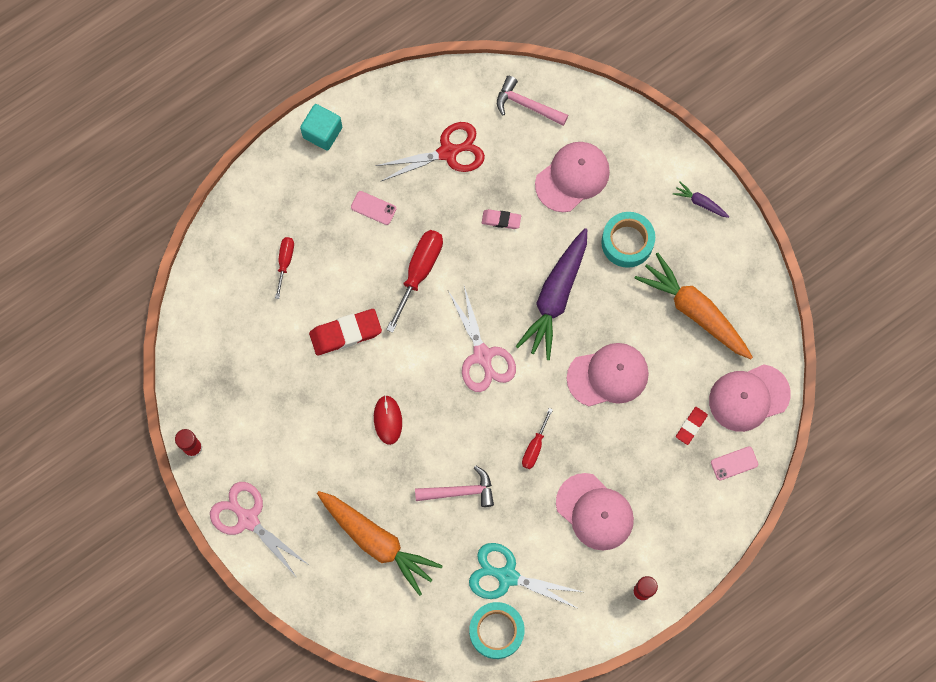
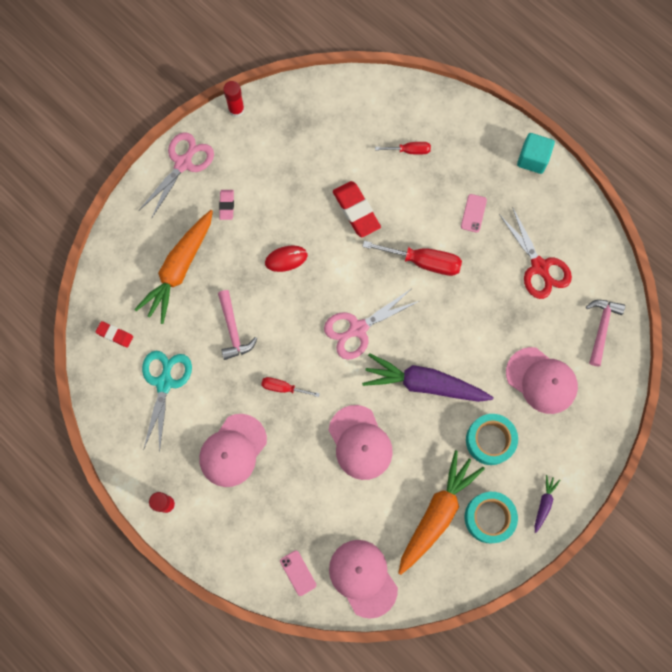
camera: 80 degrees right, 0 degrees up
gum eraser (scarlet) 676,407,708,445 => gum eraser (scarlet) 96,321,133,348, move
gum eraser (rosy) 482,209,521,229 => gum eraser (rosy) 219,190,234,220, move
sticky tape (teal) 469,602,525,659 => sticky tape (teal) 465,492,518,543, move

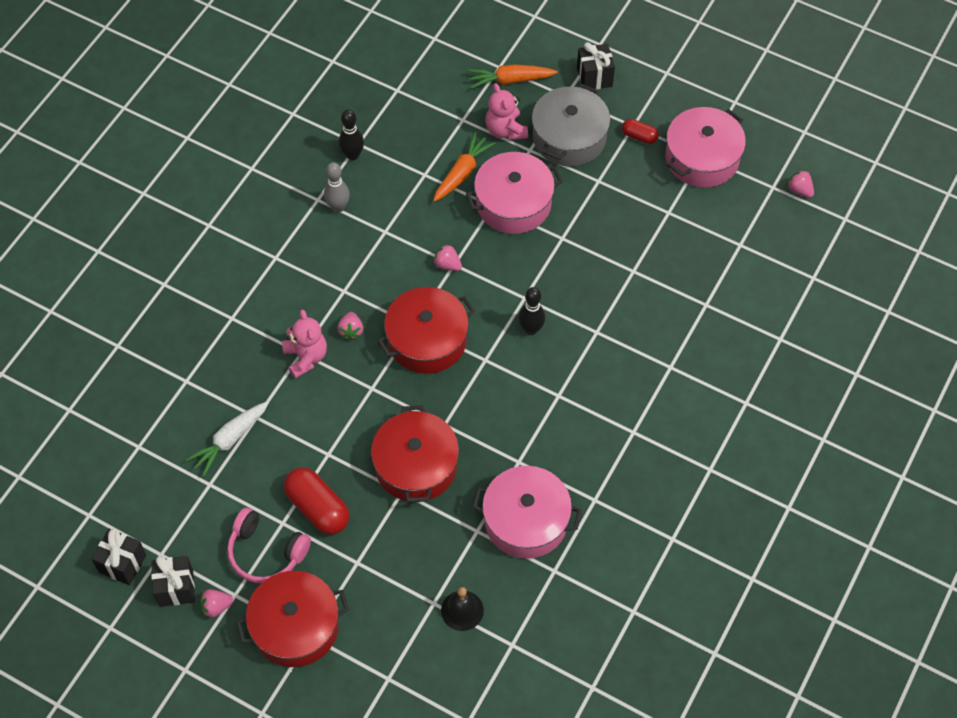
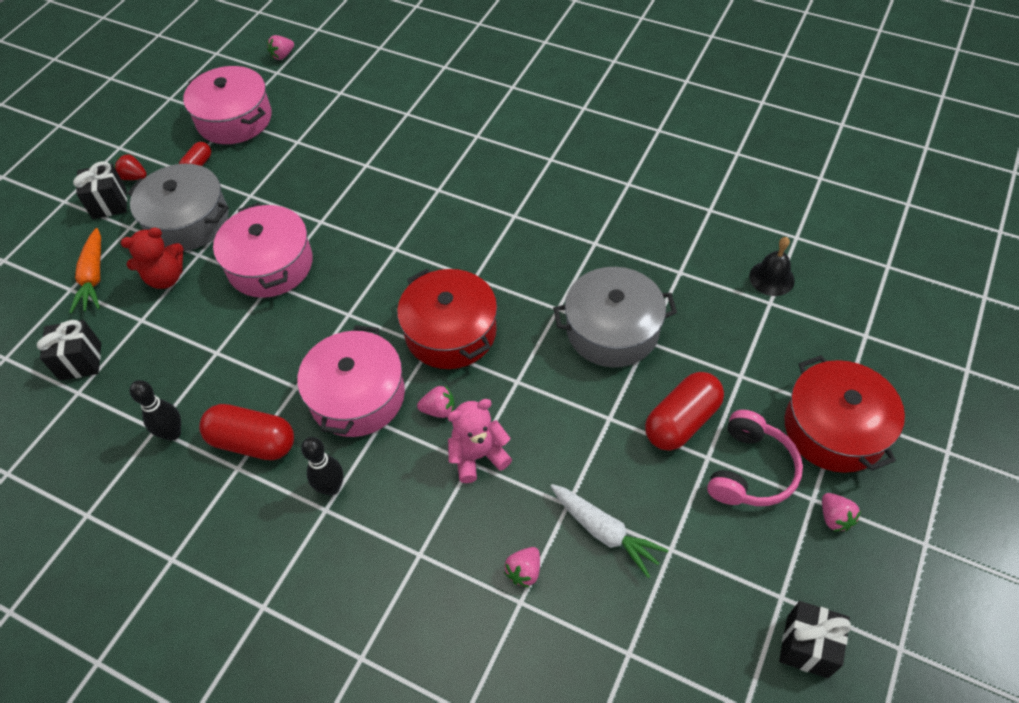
camera: 90 degrees left, 5 degrees down
wrapped gift (black) 151,556,195,607 => wrapped gift (black) 37,320,101,380, move
nothing => strawberry (scarlet) 114,154,147,180
teddy (rosy) 485,83,528,140 => teddy (scarlet) 120,228,183,289
tenpin (grey) 324,162,350,212 => pill shape (scarlet) 199,404,294,460
cooking pot (rosy) 472,466,582,559 => cooking pot (rosy) 297,325,405,437, move
tenpin (black) 519,287,545,335 => tenpin (black) 301,437,344,496, move
strawberry (rosy) 433,244,462,271 => strawberry (rosy) 504,547,540,588, move
cooking pot (scarlet) 371,405,459,502 => cooking pot (grey) 553,267,677,367
root vegetable (orange) 433,132,495,202 => nothing

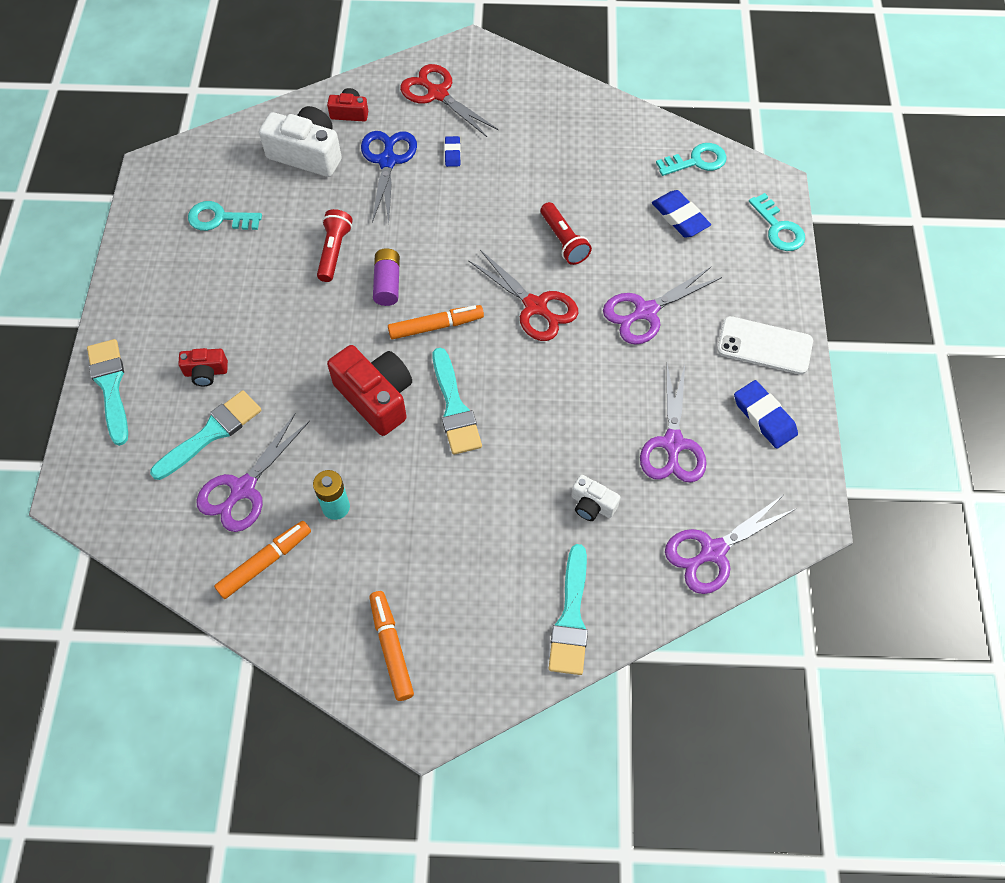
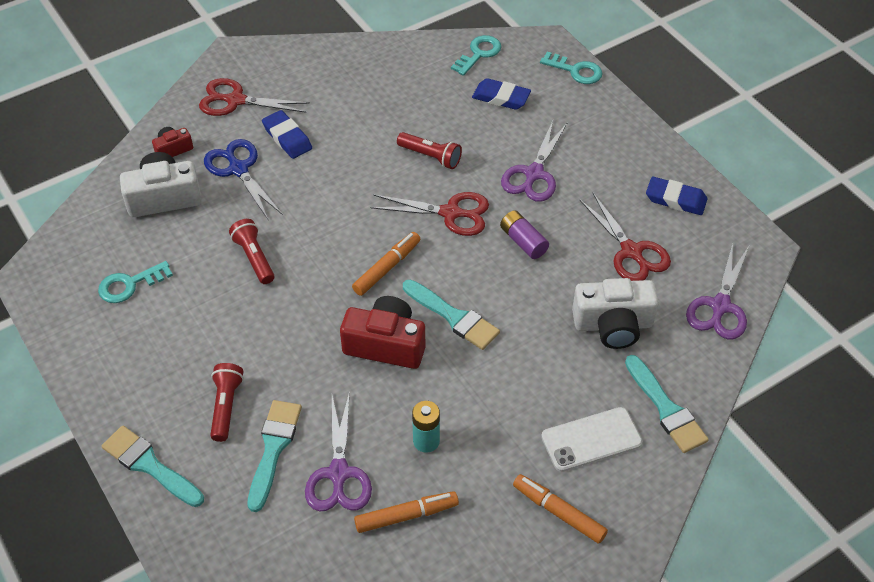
camera: 35 degrees left, 10 degrees down
camera (scarlet) 178,348,228,386 => flashlight (scarlet) 210,363,244,442
gum eraser (royal blue) 445,136,461,167 => gum eraser (royal blue) 262,110,312,159, x1.76
marker (orange) 214,521,311,599 => marker (orange) 354,491,459,533, 60 degrees clockwise
battery (purple) 373,248,400,306 => battery (purple) 500,210,549,259, move
phone (pure white) 717,316,813,375 => phone (pure white) 541,407,642,472, move
camera (pure white) 571,475,620,521 => camera (pure white) 572,278,659,349, x1.91
pair of scissors (purple) 640,364,707,483 => pair of scissors (scarlet) 579,193,671,281

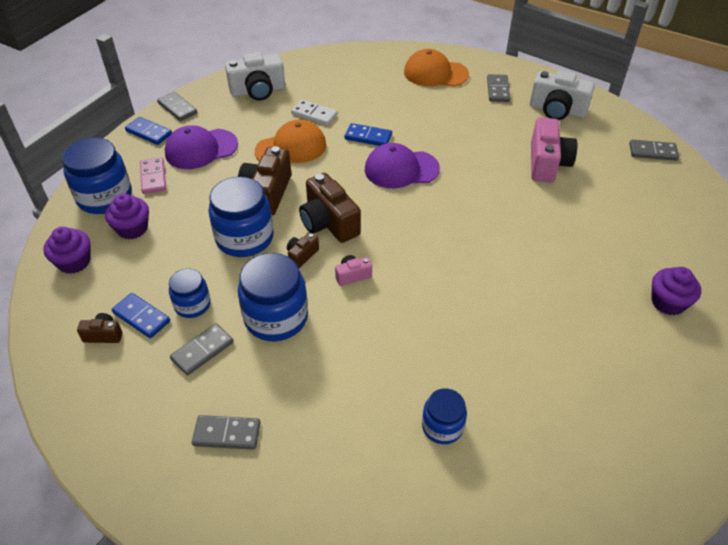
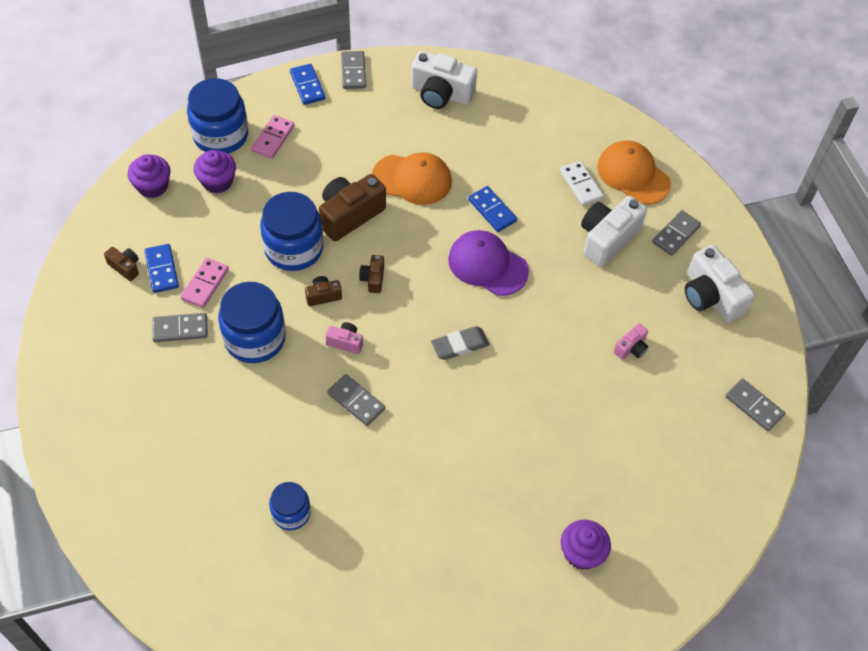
camera: 35 degrees right, 10 degrees up
jar (royal blue) 169,269,211,318 => domino tile (rosy) 181,258,229,308
domino tile (grey) 192,415,261,450 => domino tile (grey) 327,374,385,426, move
camera (dark brown) 299,173,361,243 => camera (dark brown) 359,255,384,293, x0.50
nothing => gum eraser (grey) 431,326,489,360
domino tile (pure white) 291,100,338,125 => domino tile (pure white) 560,161,604,206, move
nothing => camera (pure white) 581,196,647,267
camera (rosy) 531,117,577,182 => camera (rosy) 614,323,648,360, x0.50
cap (purple) 165,125,238,169 => nothing

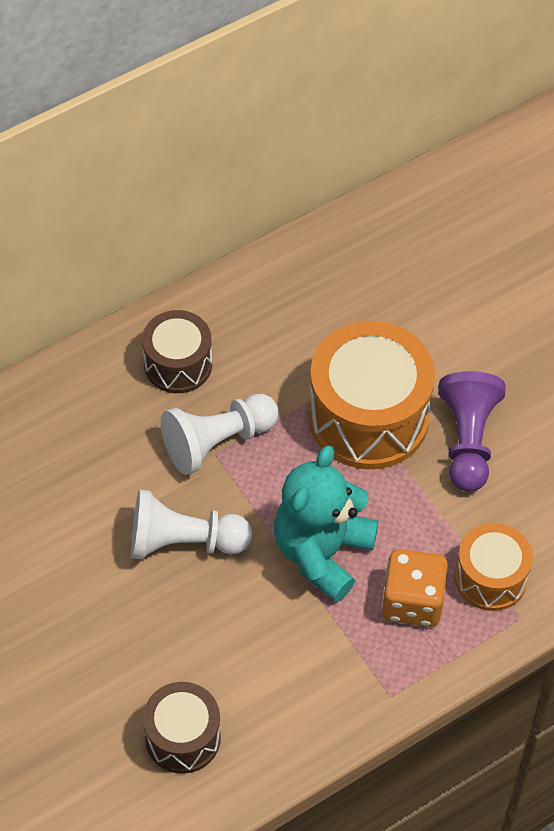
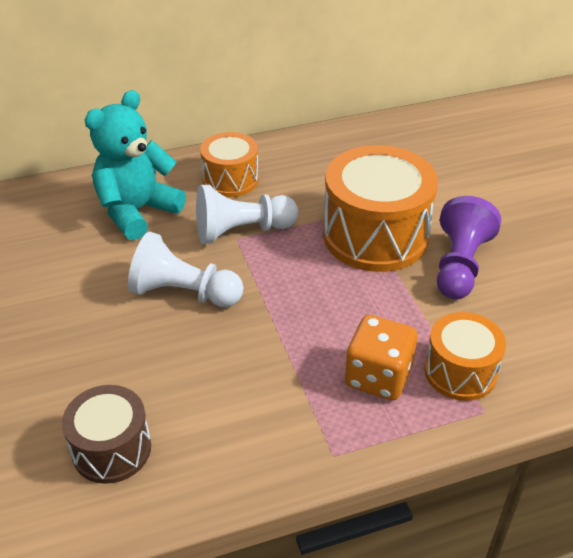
camera: 15 degrees right, 15 degrees down
teddy (teal) 274,445,378,602 => teddy (teal) 85,90,186,240, move
snare drum (dark brown) 142,310,212,393 => snare drum (orange) 200,132,259,197

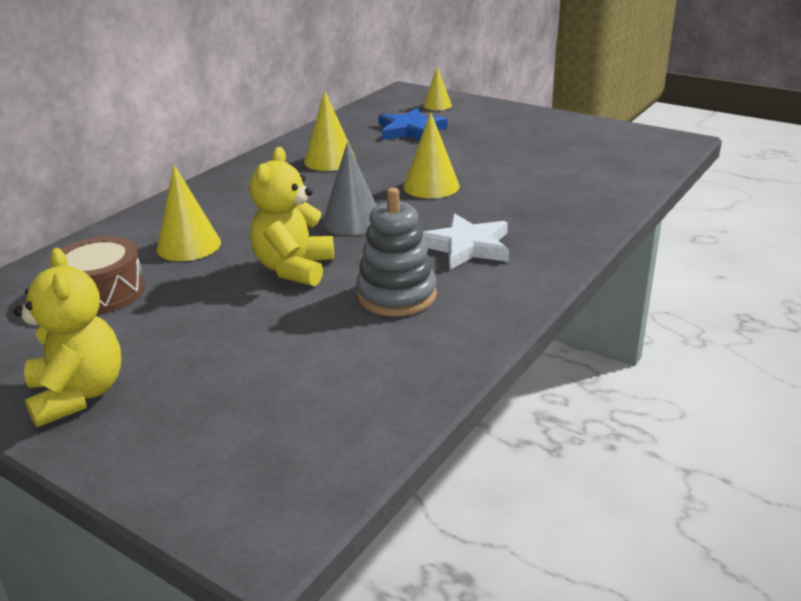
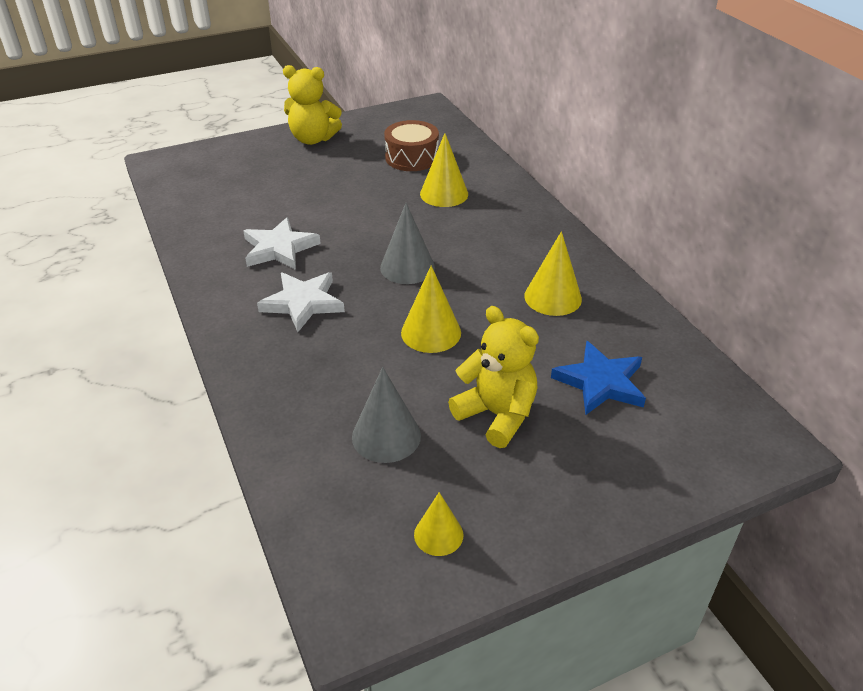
camera: 120 degrees right, 10 degrees up
stacking toy (grey) 356,187,437,316 => five-pointed star (pure white) 243,217,321,270
nothing => cone shape (grey) 352,367,421,463
cone shape (bright yellow) 423,67,452,110 => cone shape (bright yellow) 414,492,463,556, move
teddy (bright yellow) 249,147,334,286 => teddy (bright yellow) 448,306,539,448, move

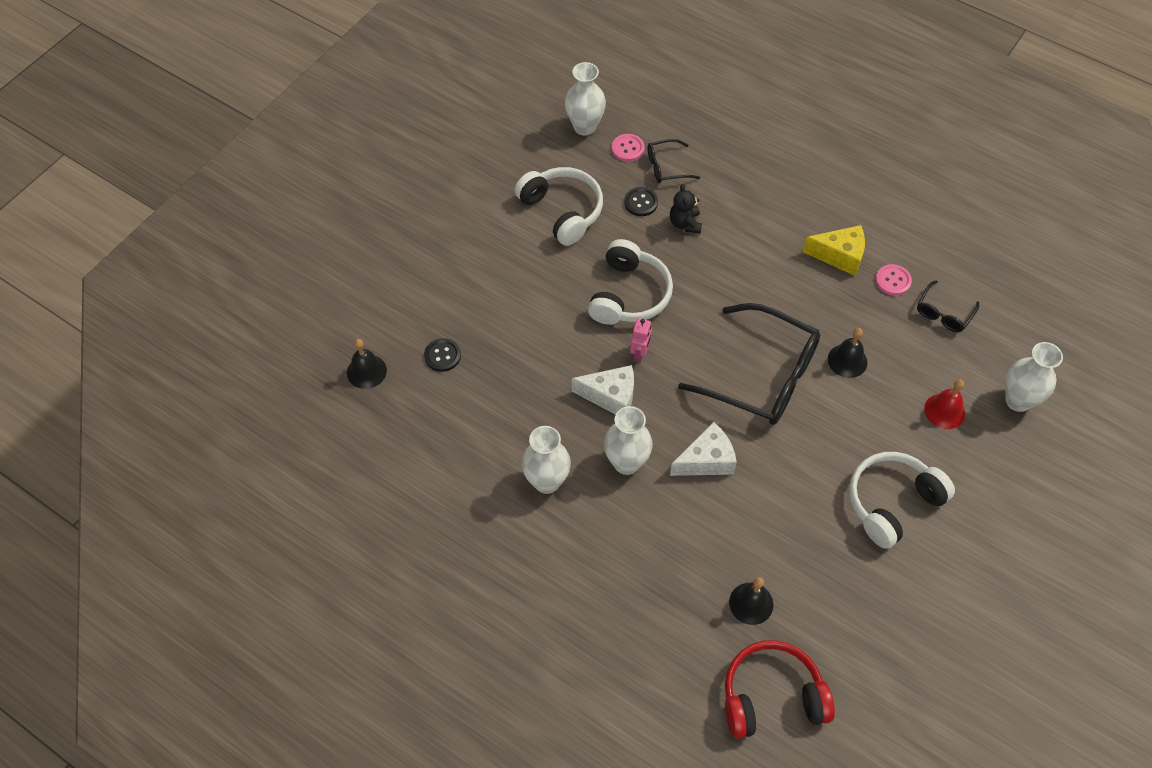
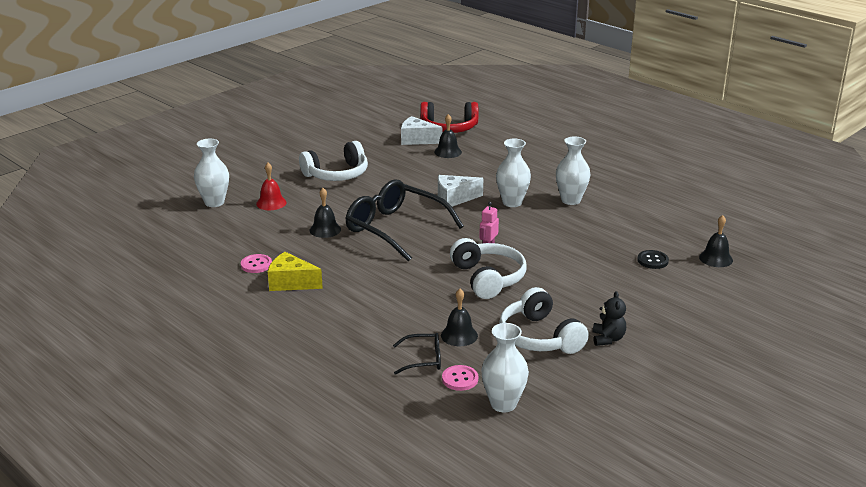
camera: 170 degrees left, 30 degrees down
cheese wedge (pure white) 572,365,634,415 => cheese wedge (pure white) 401,116,443,145, move
button (black) 624,187,658,216 => hand bell (black) 441,289,478,346
headset (pure white) 588,239,673,325 => headset (pure white) 450,238,527,299, 135 degrees clockwise
teddy (black) 670,184,702,234 => teddy (black) 593,291,626,346, move
glasses (black) 917,280,979,332 => nothing

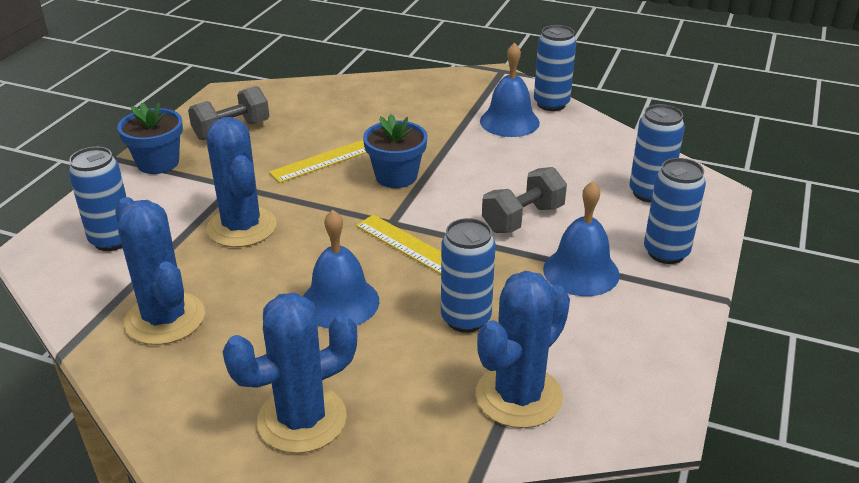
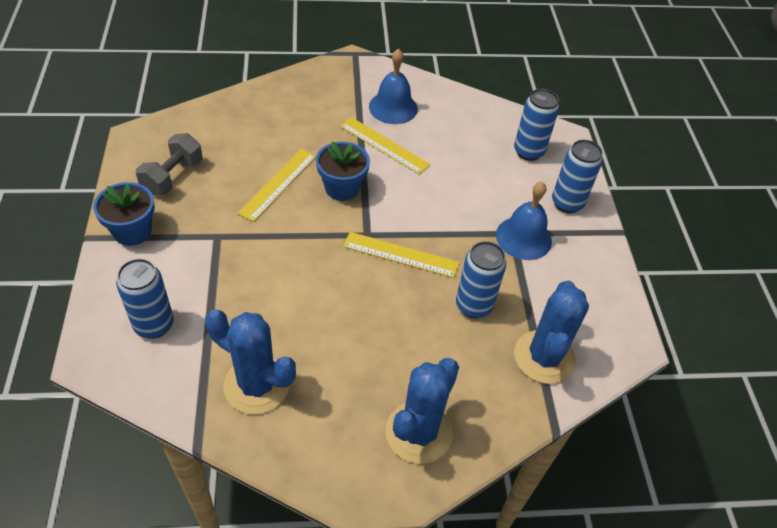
camera: 30 degrees left, 15 degrees up
nothing => measuring stick (bright yellow) 340,117,431,175
prickly plant (royal blue) 206,117,277,247 => nothing
hand bell (royal blue) 303,210,379,329 => nothing
free weight (grey) 482,167,567,233 => nothing
can (royal blue) 534,25,576,111 => nothing

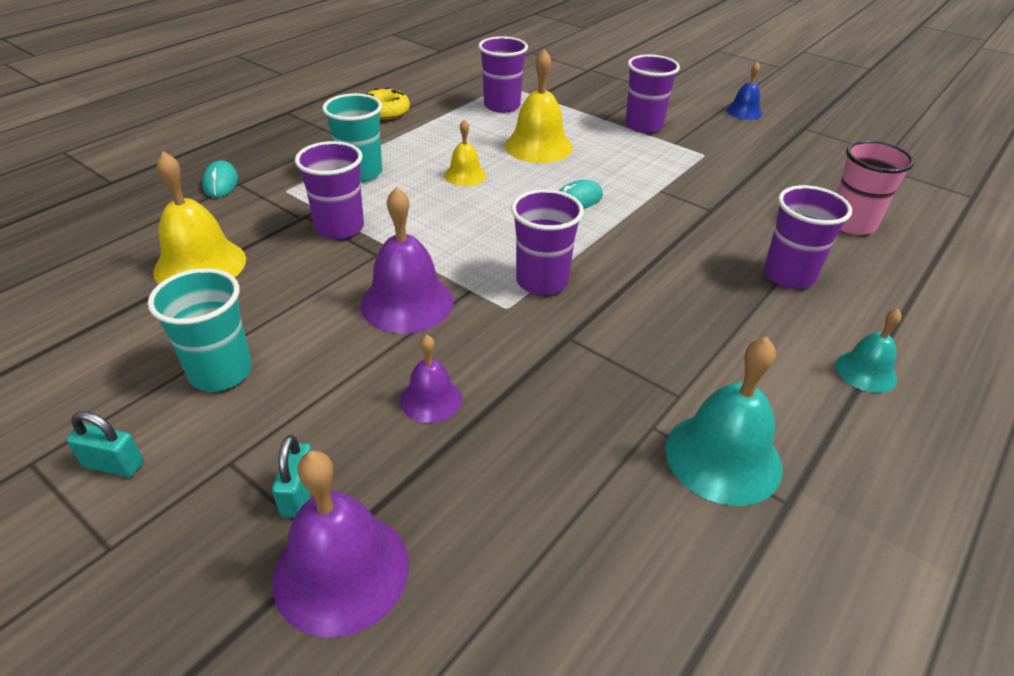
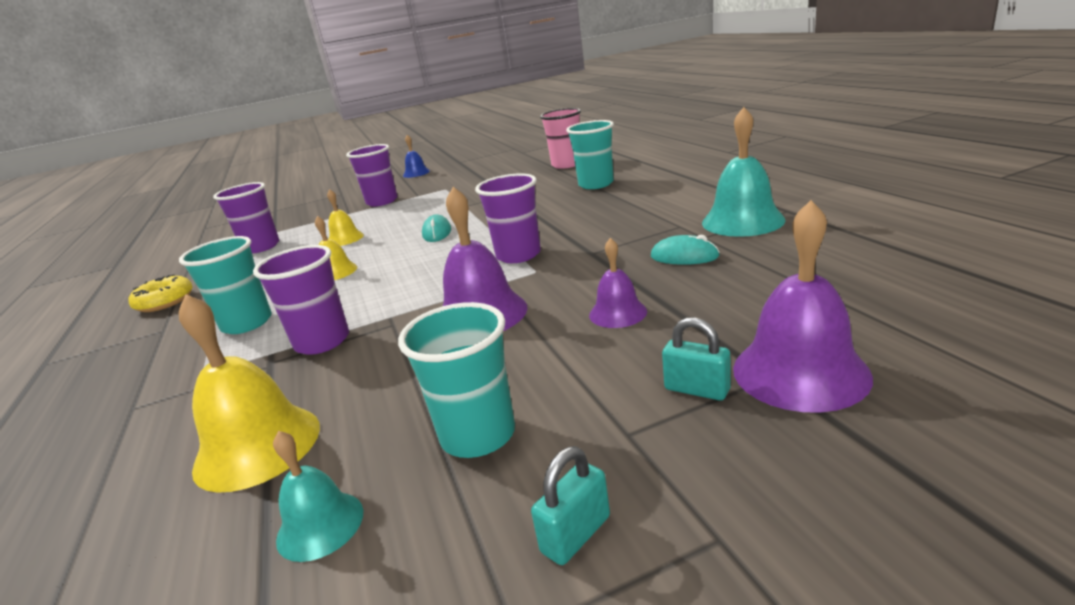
camera: 55 degrees left, 15 degrees down
hand bell (teal) 836,309,902,393 => hand bell (teal) 273,431,363,562, move
hand bell (bright yellow) 505,49,573,163 => hand bell (bright yellow) 327,189,364,246, x0.58
beaker (purple) 764,185,852,289 => beaker (teal) 566,120,614,189
mouse (teal) 202,160,238,198 => mouse (teal) 651,235,720,265, move

